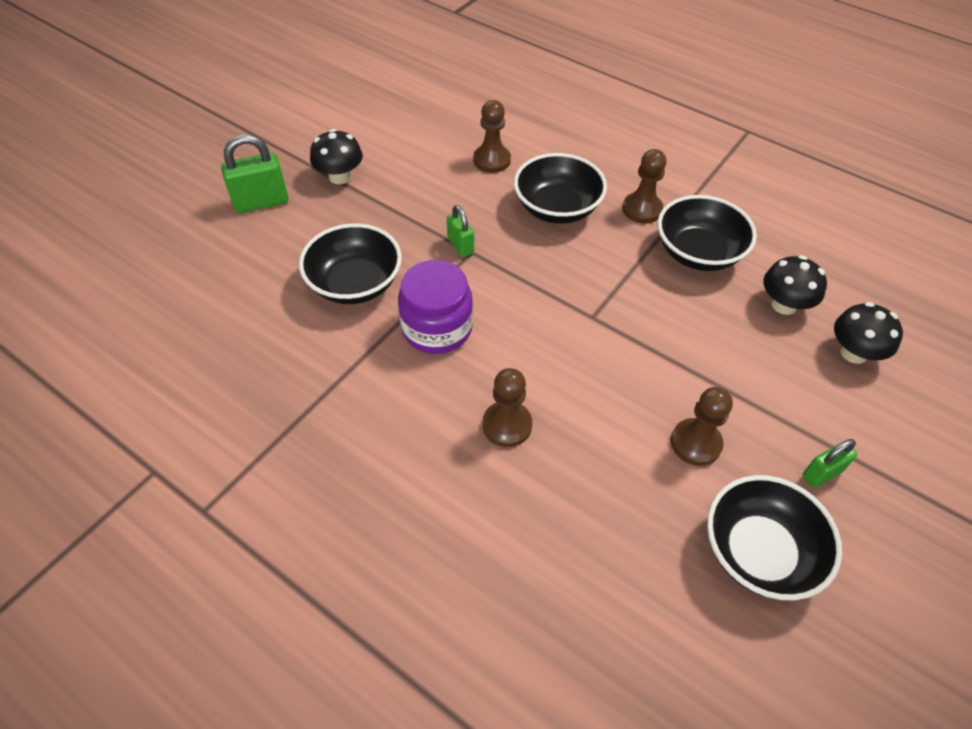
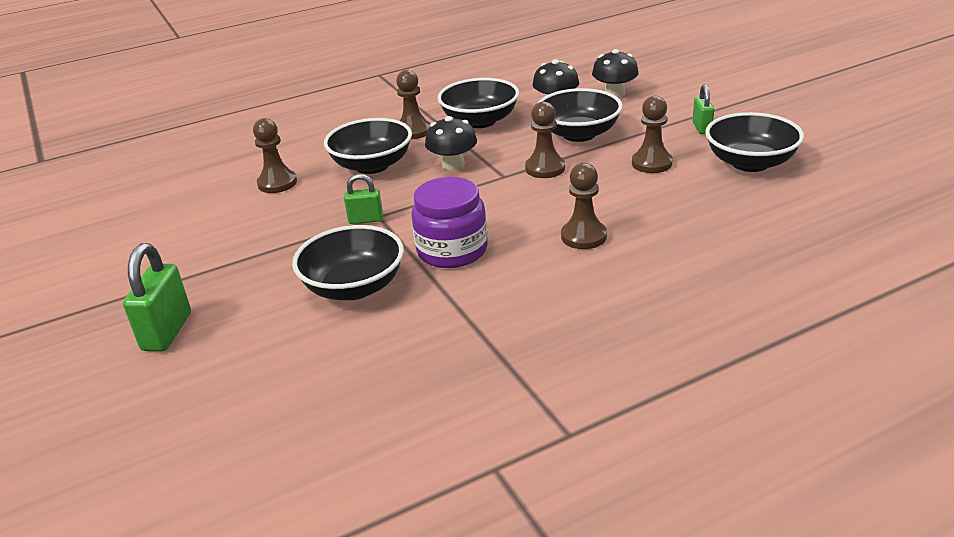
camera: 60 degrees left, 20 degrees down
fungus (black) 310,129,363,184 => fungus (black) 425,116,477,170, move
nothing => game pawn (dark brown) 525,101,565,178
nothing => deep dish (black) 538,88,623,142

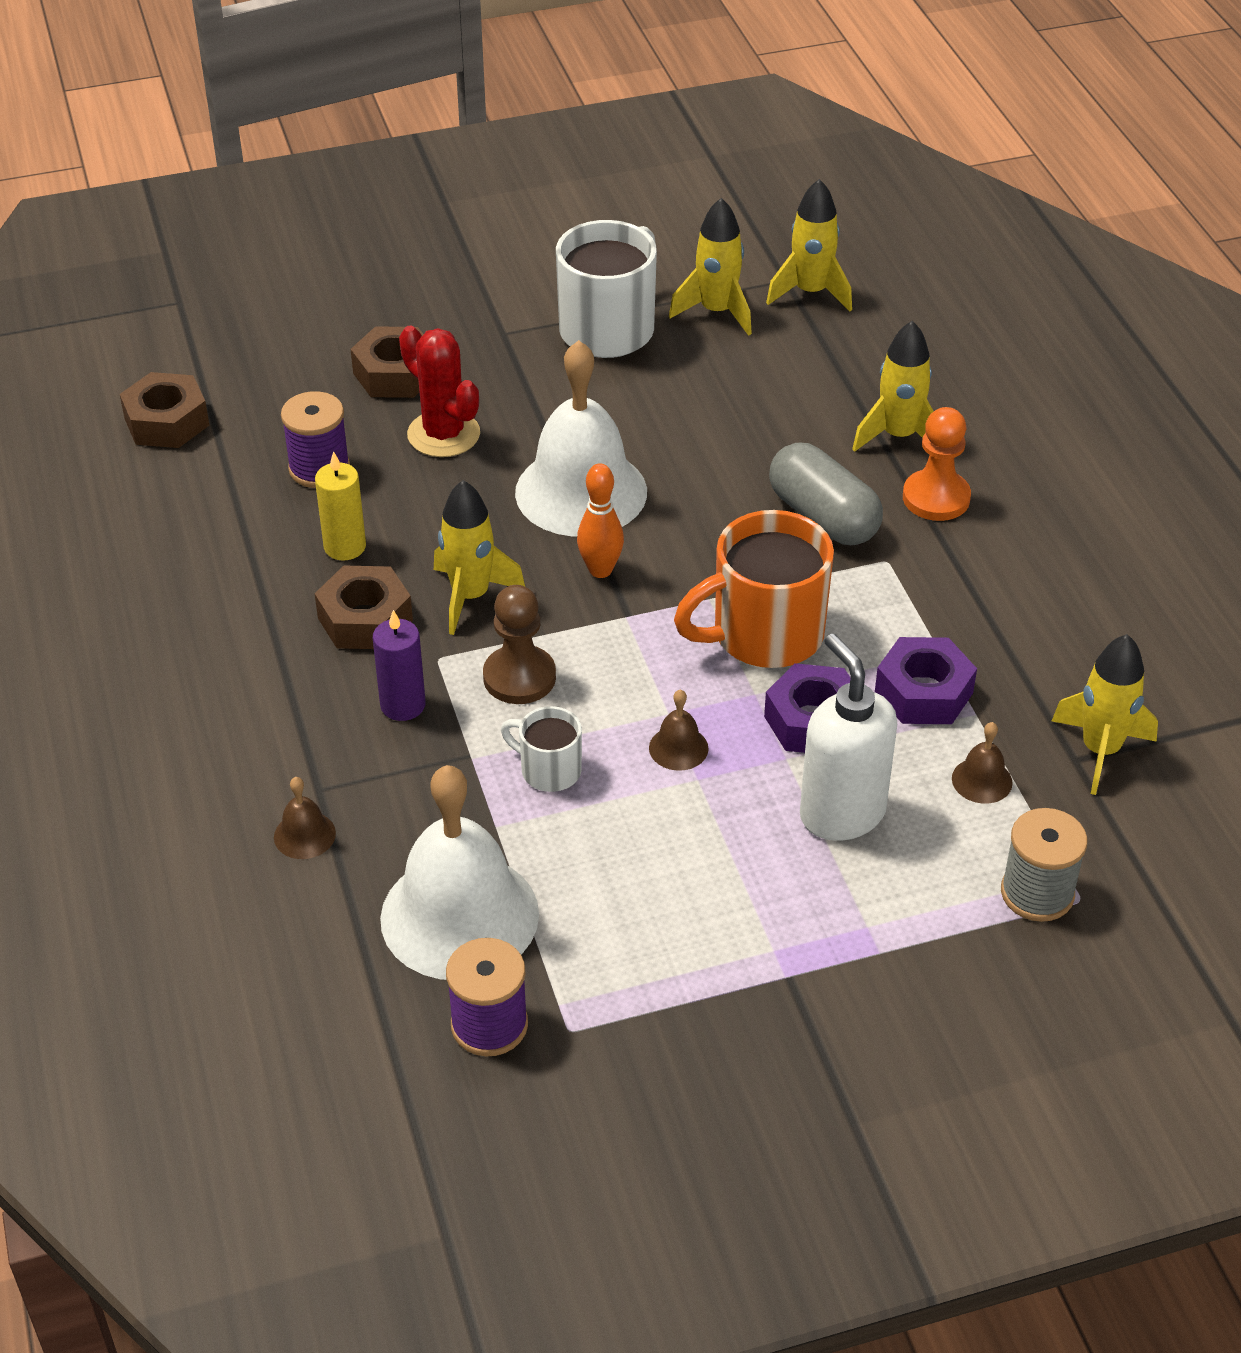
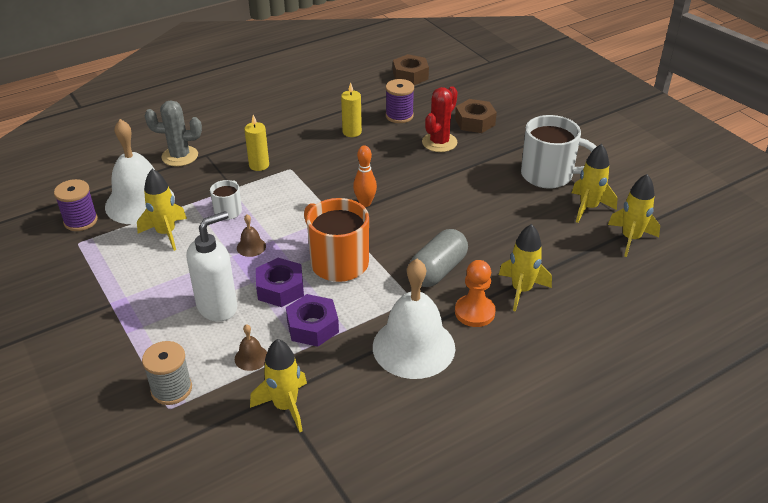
camera: 75 degrees right, 5 degrees down
toy rocket (bright yellow) 434,480,525,635 => toy rocket (bright yellow) 137,169,187,251, move
hand bell (dark brown) 274,777,336,859 => prickly plant (grey) 145,100,202,167
candle (purple) 373,610,426,721 => candle (bright yellow) 244,115,269,171
hand bell (pure white) 515,340,647,537 => hand bell (pure white) 373,259,455,379, move
hexagon nut (dark brown) 315,565,413,649 => nothing
game pawn (dark brown) 483,585,556,704 => nothing

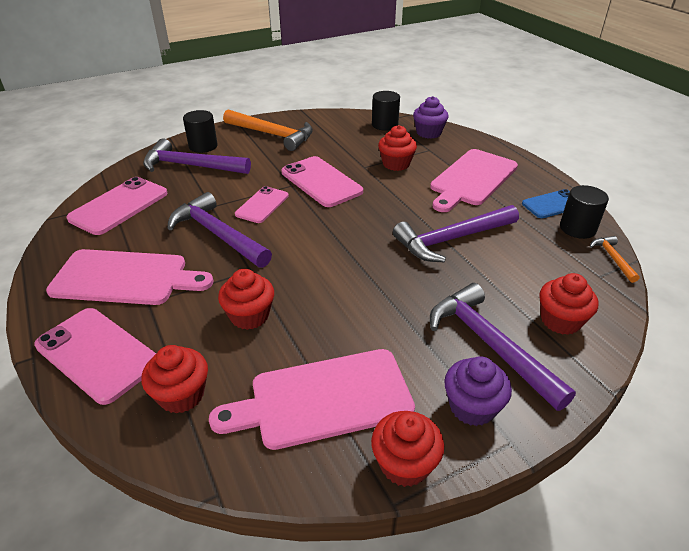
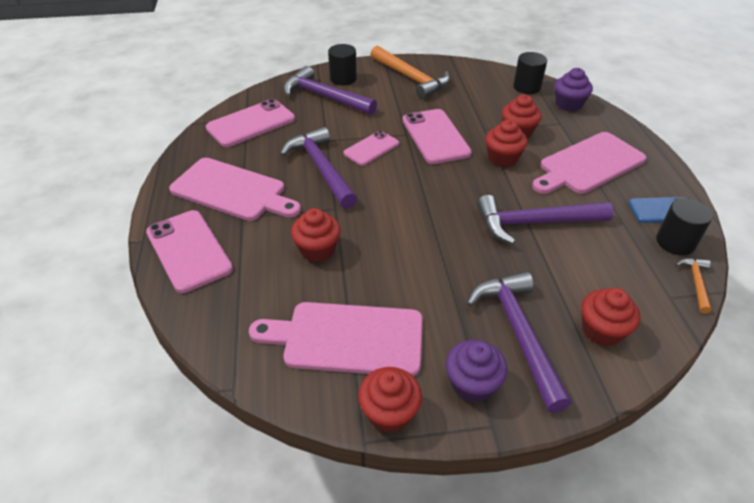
camera: 20 degrees right, 5 degrees up
fairy cake (scarlet) 142,345,208,414 => fairy cake (scarlet) 485,120,528,167, move

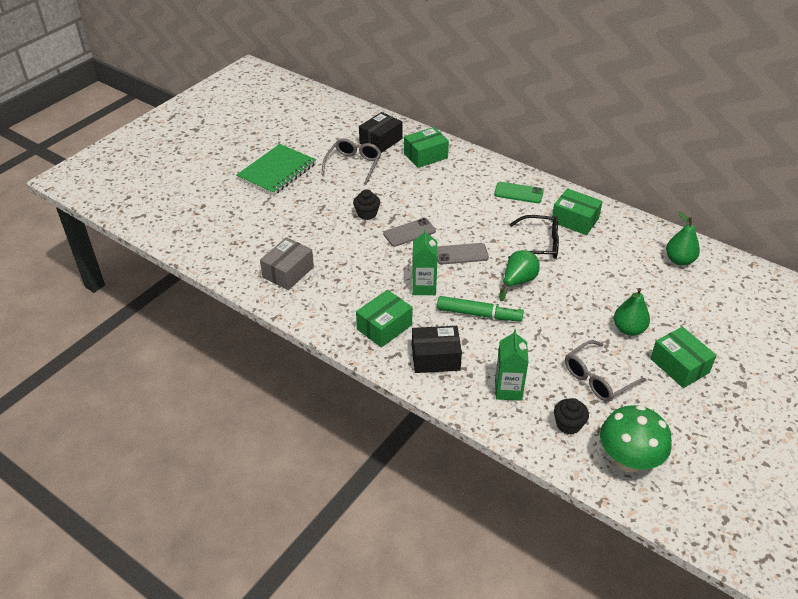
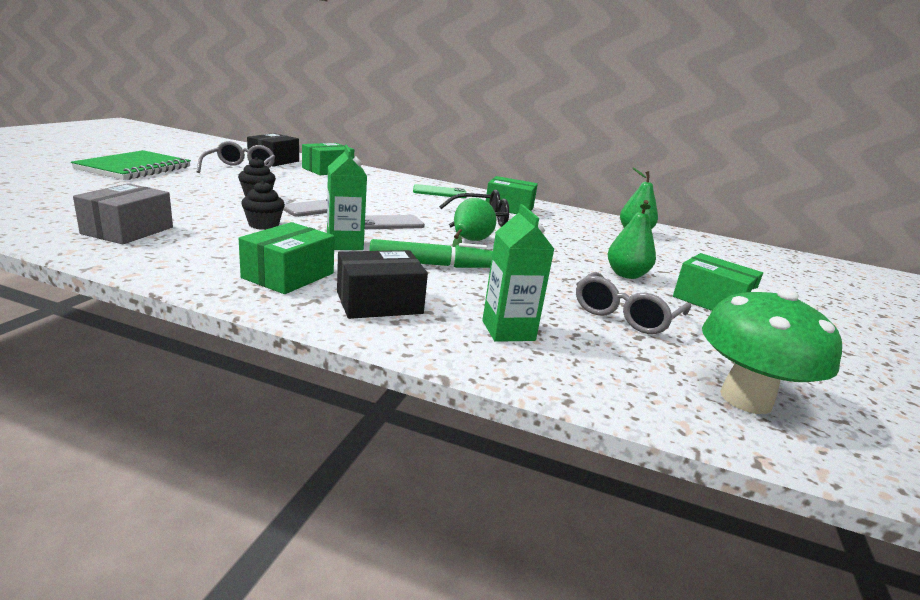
camera: 20 degrees left, 20 degrees down
fairy cake (black) 554,398,589,435 => fairy cake (black) 241,181,285,230, move

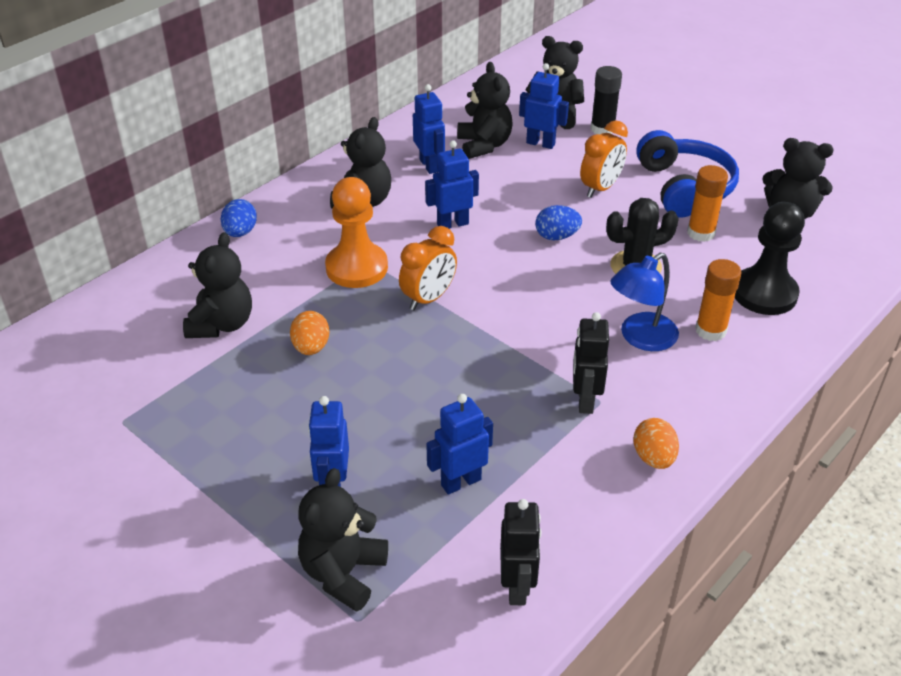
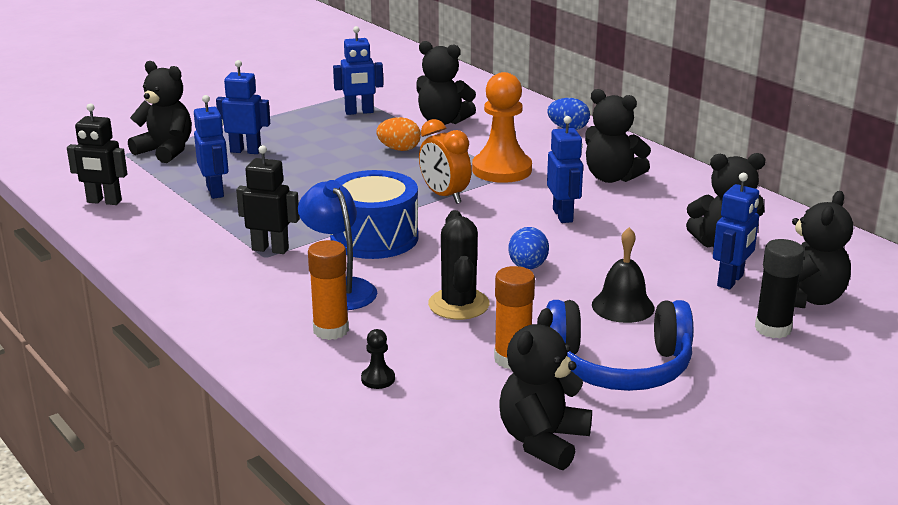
camera: 100 degrees right, 15 degrees down
nothing => snare drum (royal blue) 330,170,419,259
toy robot (royal blue) 413,84,445,174 => toy robot (royal blue) 333,26,383,115, move
game pawn (black) 735,202,805,315 => game pawn (black) 361,329,395,389, x0.41
clock (orange) 580,120,628,198 => hand bell (black) 592,227,655,323
egg (orange) 633,418,679,469 => nothing

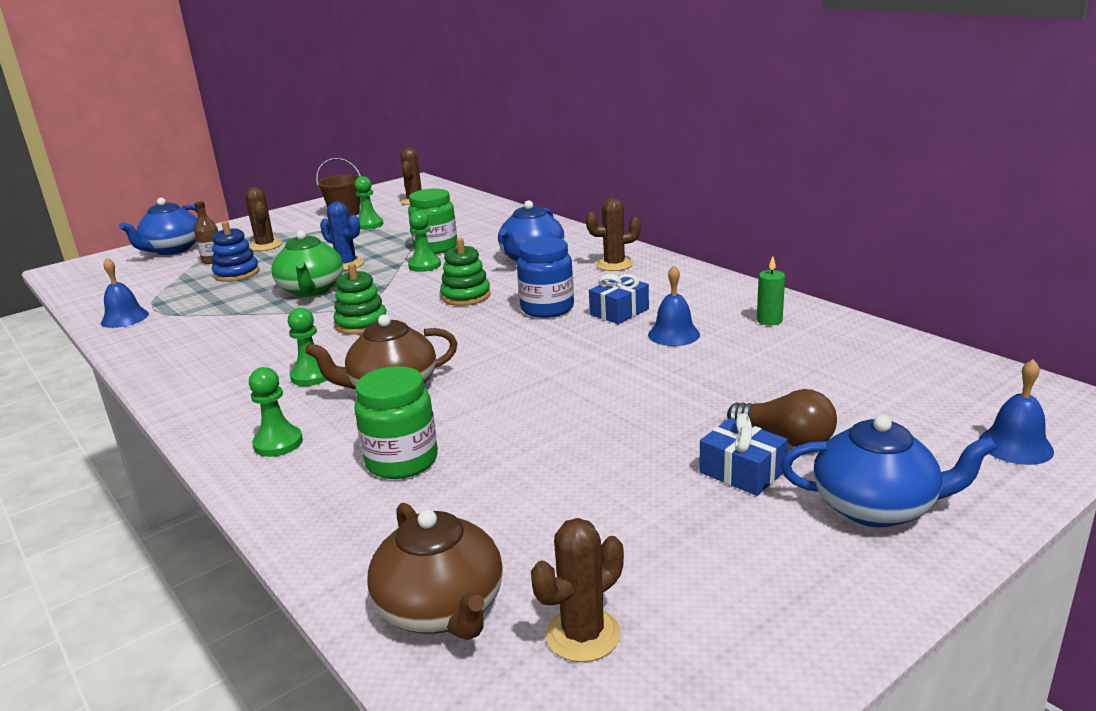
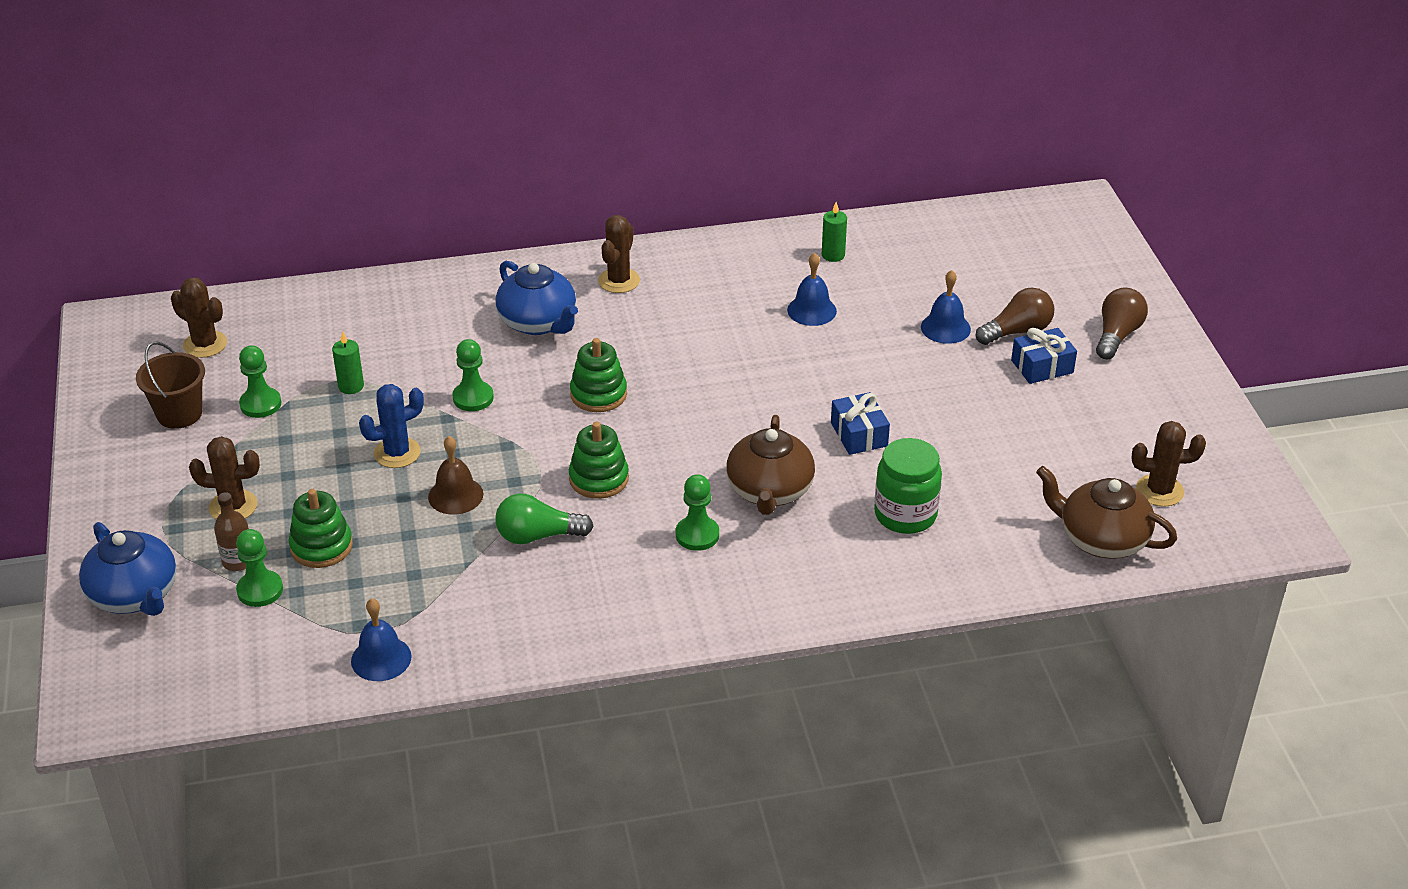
camera: 65 degrees left, 15 degrees up
game pawn (green) 249,367,303,457 => game pawn (green) 236,529,283,607, move
stacking toy (royal blue) 212,221,260,282 => stacking toy (green) 289,489,353,568
nothing => candle (green) 332,331,364,394
teapot (green) 271,230,343,297 => hand bell (dark brown) 428,436,483,515
nothing => lightbulb (green) 495,493,594,544
wrapped gift (royal blue) 589,274,649,324 => wrapped gift (royal blue) 831,392,890,455, move
hand bell (royal blue) 979,359,1054,465 => hand bell (royal blue) 921,270,971,344, move
teapot (dark brown) 367,503,503,640 => teapot (dark brown) 1036,466,1177,559, 150 degrees counterclockwise
teapot (royal blue) 781,415,997,527 => lightbulb (dark brown) 1096,288,1148,360
prickly plant (dark brown) 531,518,624,662 => prickly plant (dark brown) 1131,421,1206,507, 75 degrees counterclockwise
jar (green) 408,188,457,254 => nothing
jar (royal blue) 517,237,574,318 => nothing

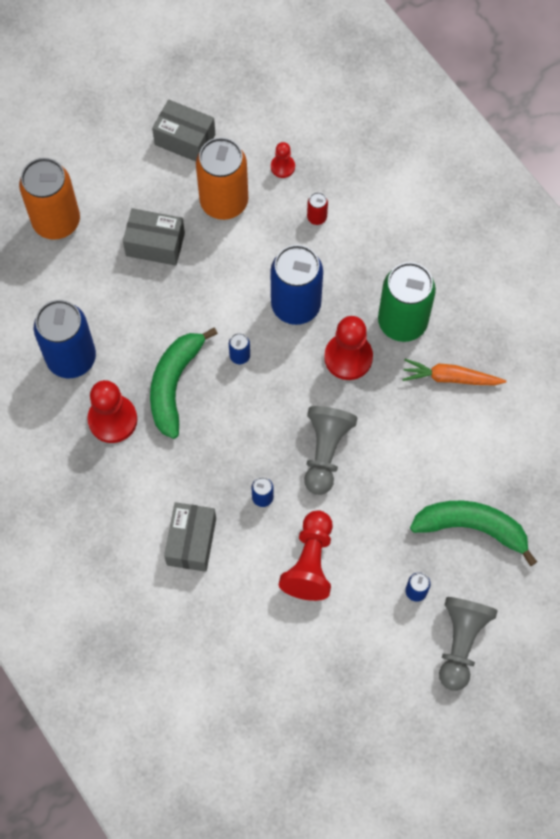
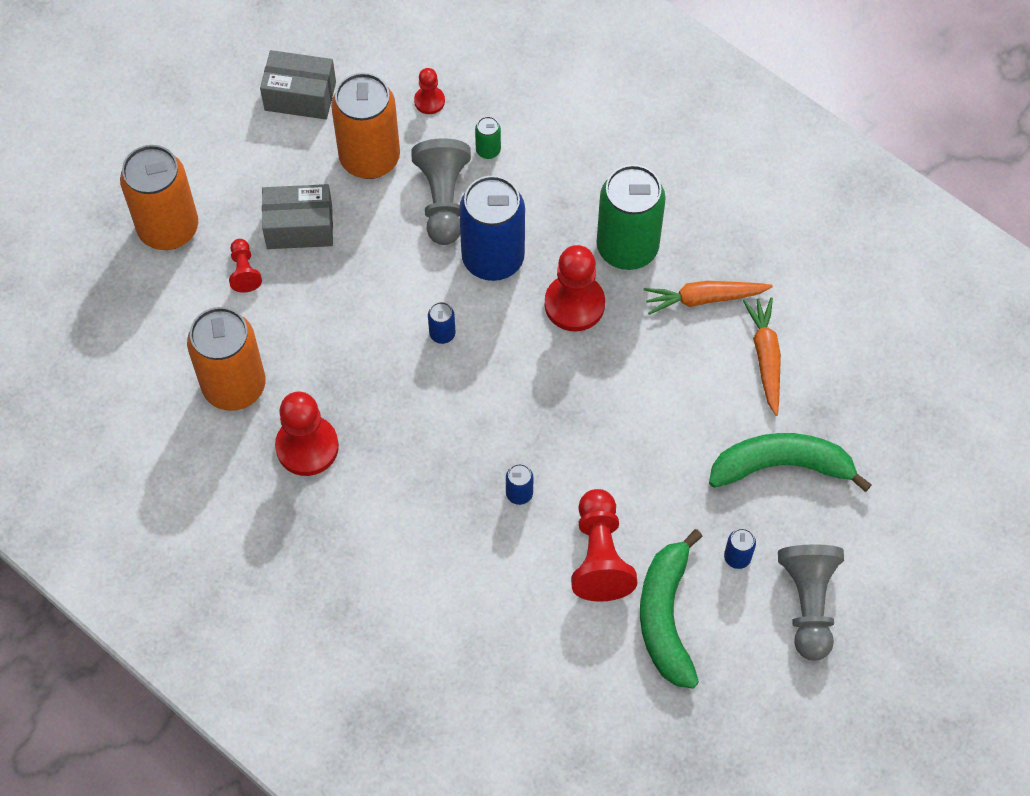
camera: 15 degrees left, 5 degrees down
can (royal blue) 34,300,96,378 => can (orange) 187,307,266,411
nothing => game pawn (scarlet) 229,239,262,293
game pawn (grey) 304,406,358,495 => game pawn (grey) 411,138,471,245, move
can (scarlet) 307,192,328,225 => can (green) 475,116,501,159
toy banana (green) 150,328,218,439 => toy banana (green) 640,529,703,689, move
nothing => root vegetable (orange) 743,297,781,416
package (grey) 164,502,216,572 => nothing

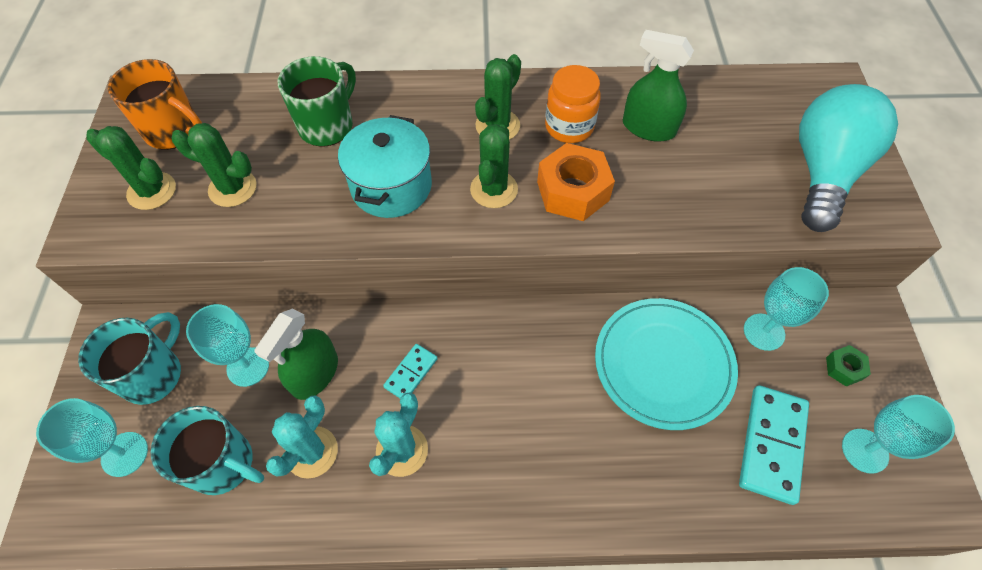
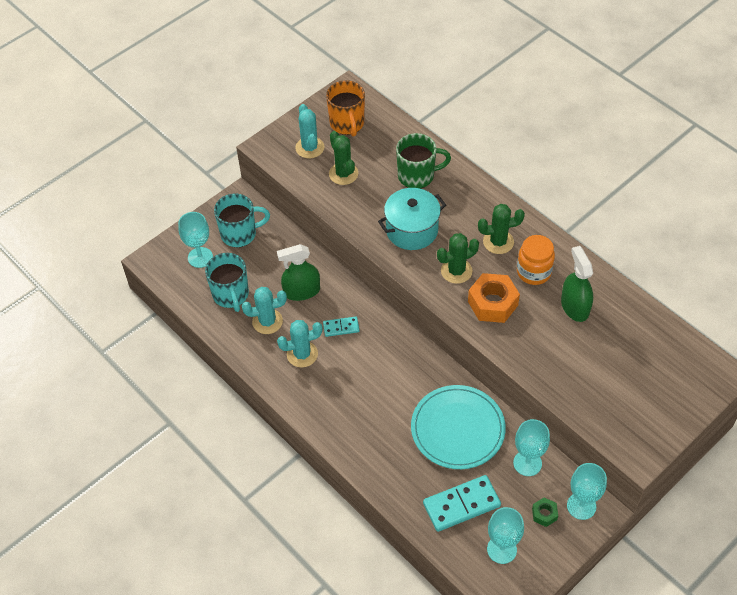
camera: 50 degrees right, 5 degrees down
prickly plant (green) 86,126,176,210 => prickly plant (teal) 295,104,324,158
wine glass (teal) 186,304,269,387 => wine glass (teal) 567,463,607,520, move
lightbulb (teal) 799,84,898,232 => nothing

